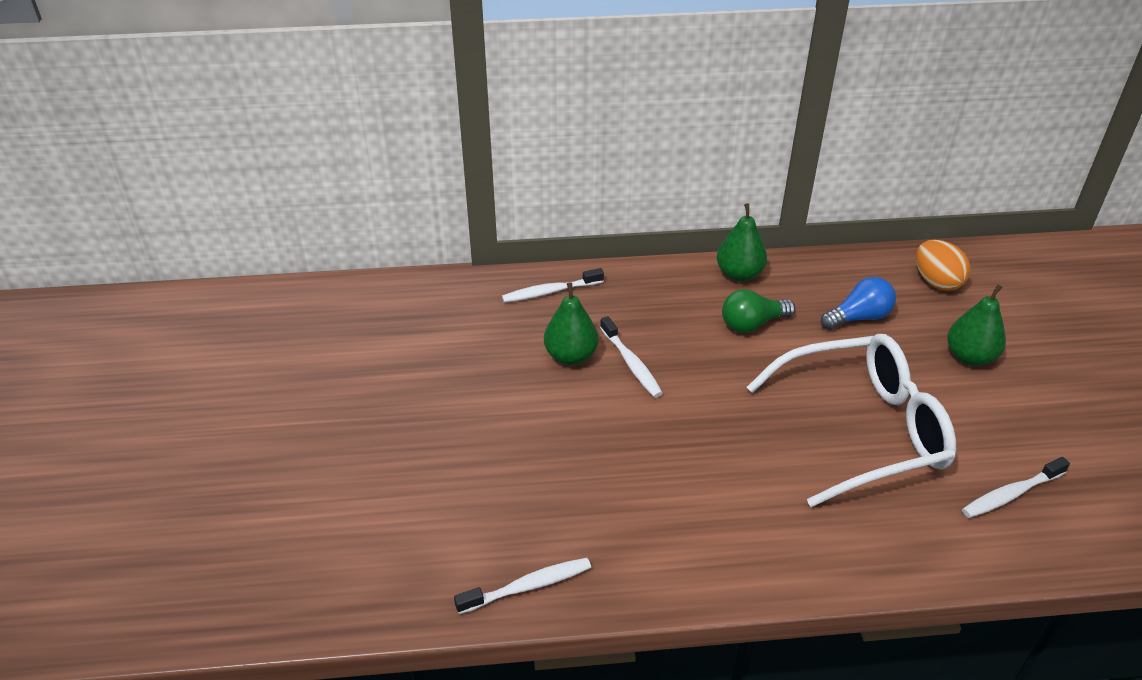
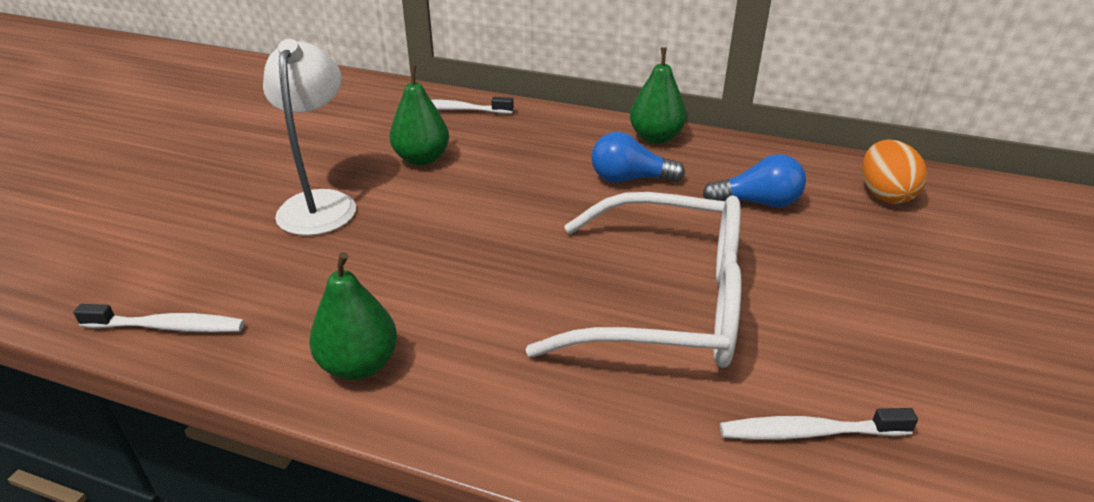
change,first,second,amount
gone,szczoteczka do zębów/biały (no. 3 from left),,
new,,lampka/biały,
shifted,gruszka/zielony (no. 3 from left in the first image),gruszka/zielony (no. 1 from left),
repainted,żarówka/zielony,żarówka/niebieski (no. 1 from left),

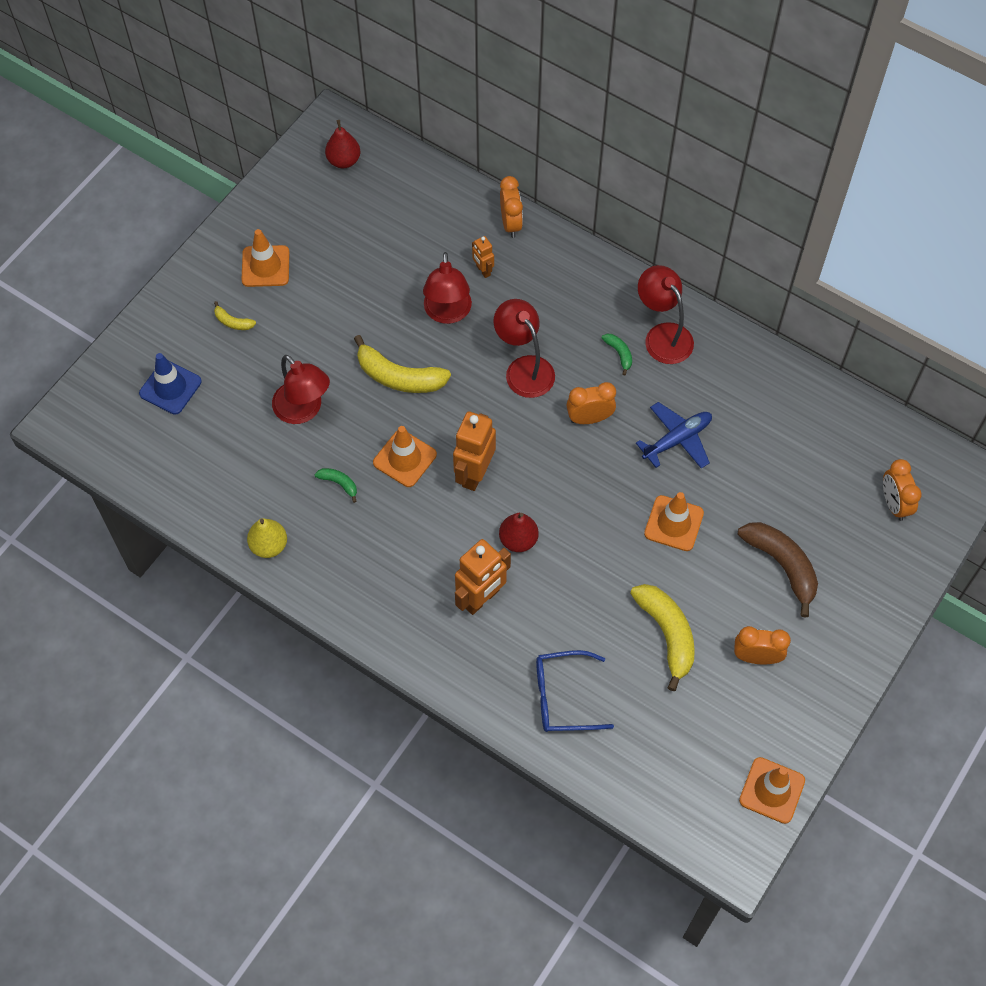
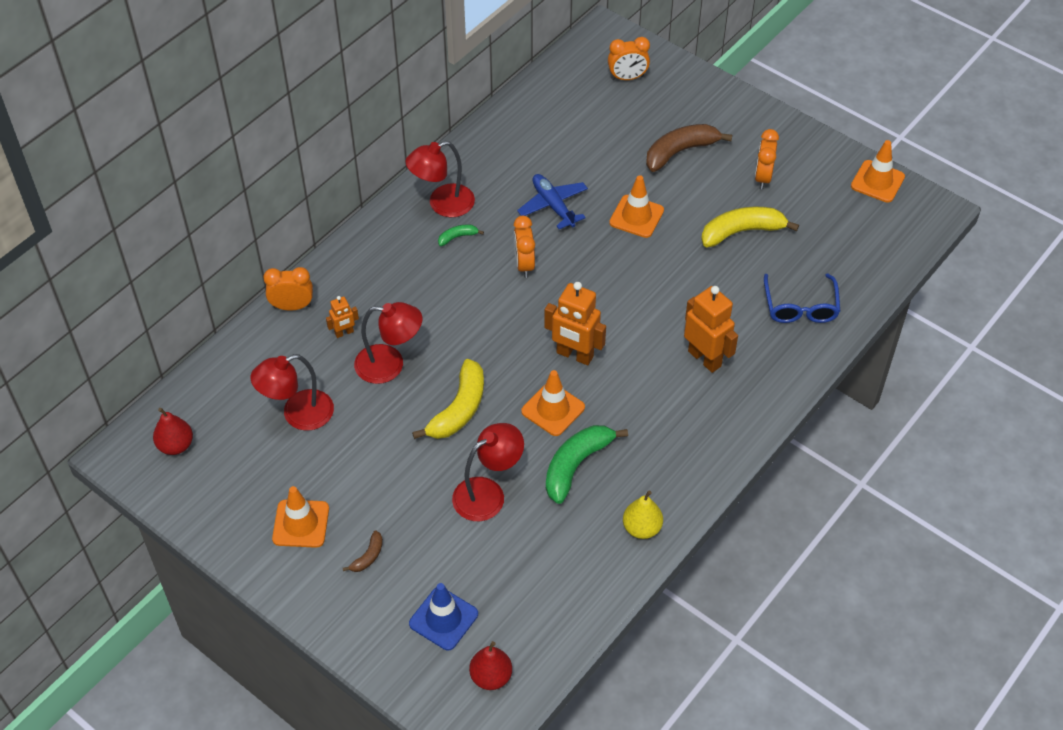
change,first,second,amount
shifted,lampka/czerwony (no. 3 from left in the first image),lampka/czerwony (no. 1 from left),
shifted,gruszka/czerwony (no. 2 from left),,
repainted,banan/żółty (no. 1 from left),banan/brązowy (no. 1 from left),
scaled,banan/zielony (no. 1 from left in the first image),banan/zielony (no. 2 from left),x2.11

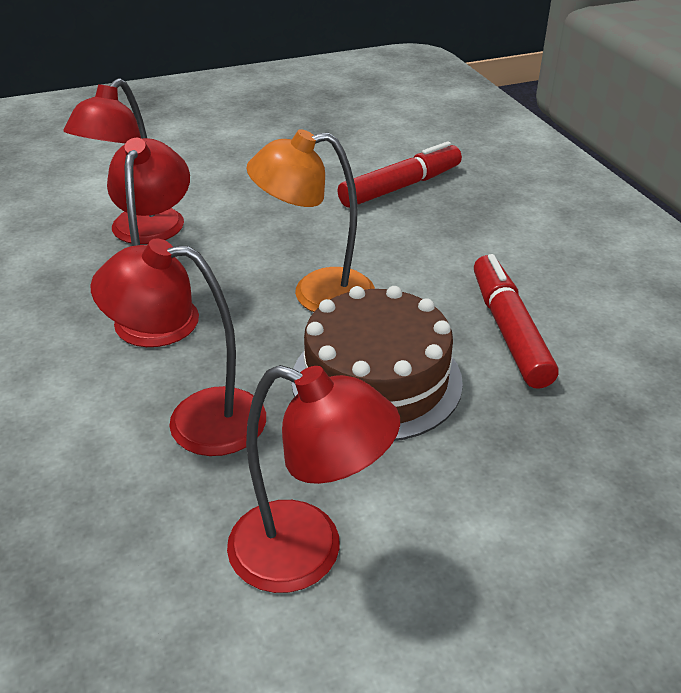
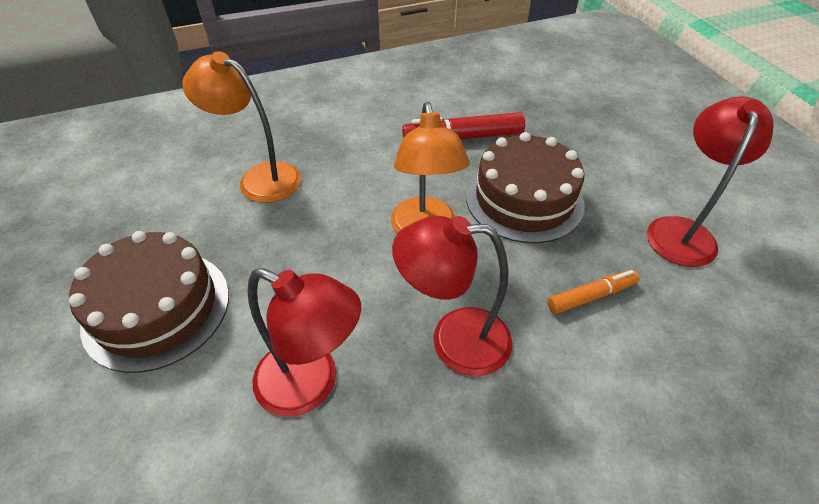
change,first,second,amount
new,,tort/brązowy (no. 1 from left),
swapped,lampka/czerwony (no. 3 from left),flamaster/pomarańczowy,
swapped,flamaster/czerwony (no. 1 from left),lampka/pomarańczowy (no. 1 from left),

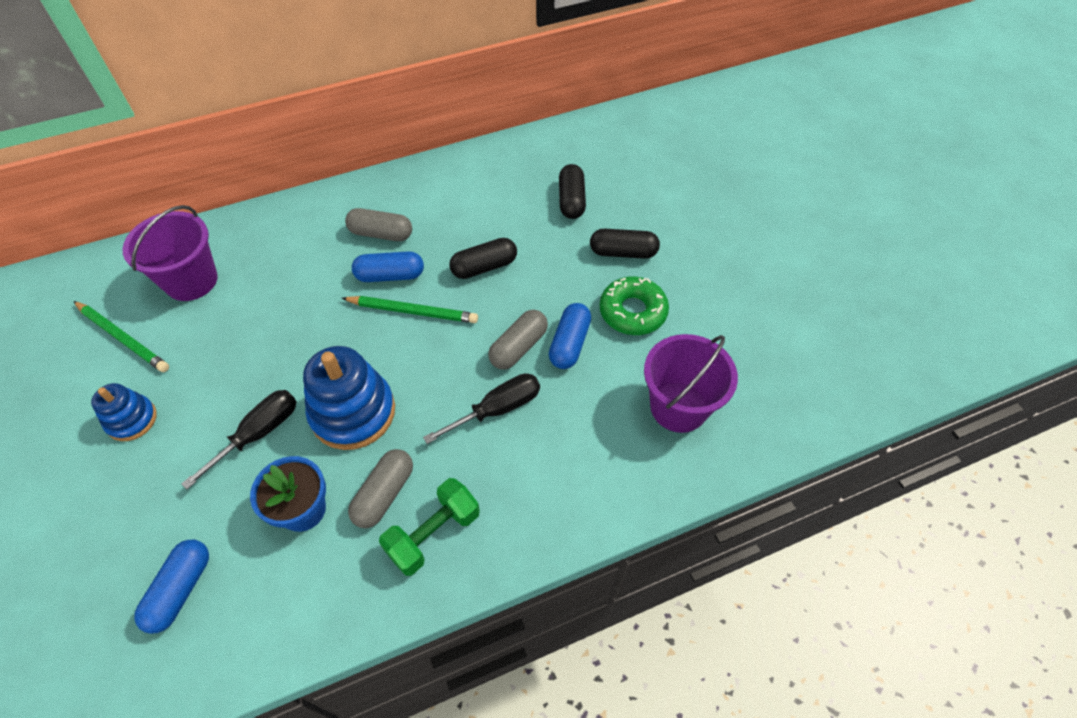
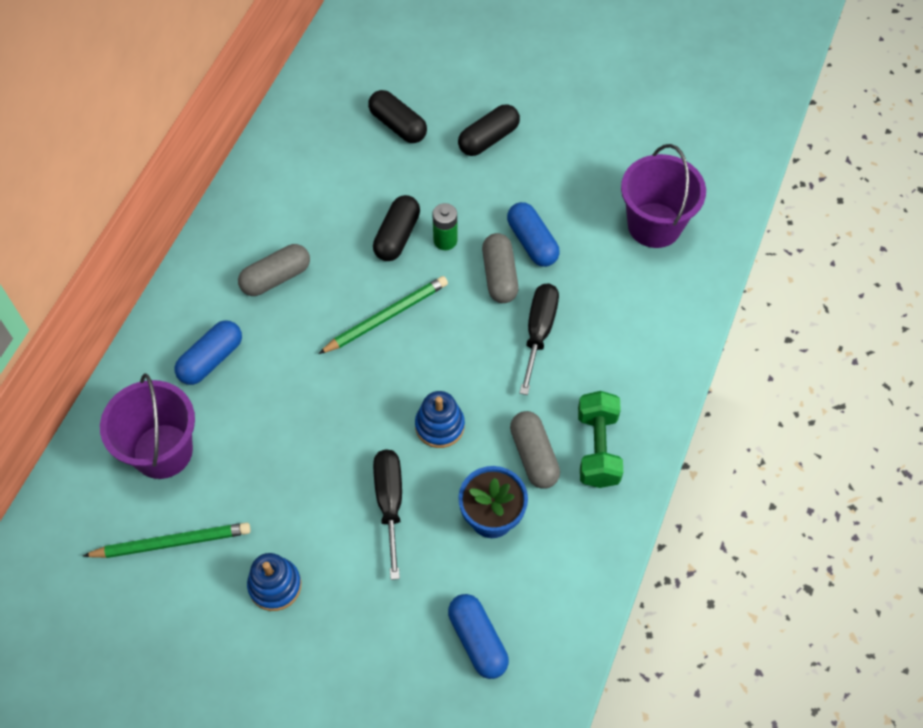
change,first,second,amount
gone,donut/zielony,,
new,,bateria/zielony,
shifted,kapsułka/niebieski (no. 2 from left in the first image),kapsułka/niebieski (no. 1 from left),
scaled,zabawka nakładanka/niebieski (no. 2 from left),,x0.57

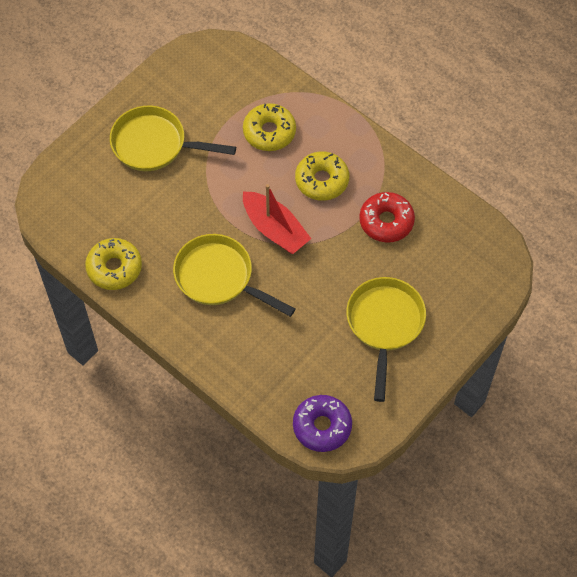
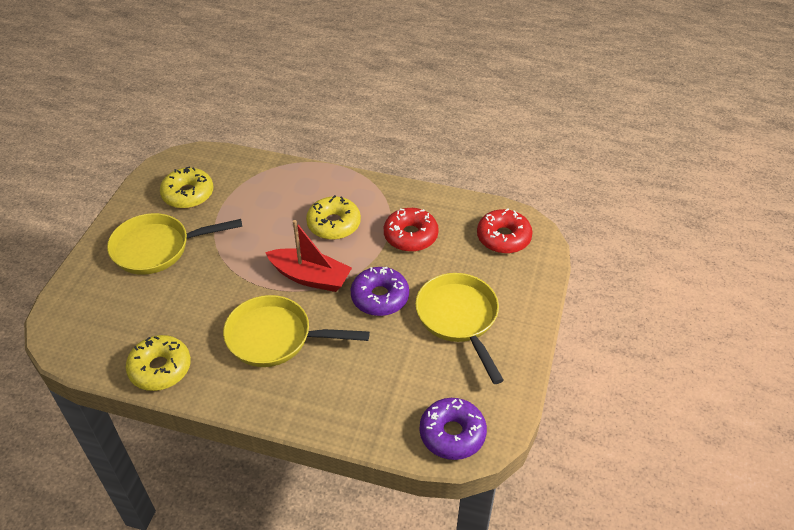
change,first,second,amount
new,,donut/fioletowy (no. 1 from left),
new,,donut/czerwony (no. 2 from left),
shifted,donut/żółty (no. 2 from left),,

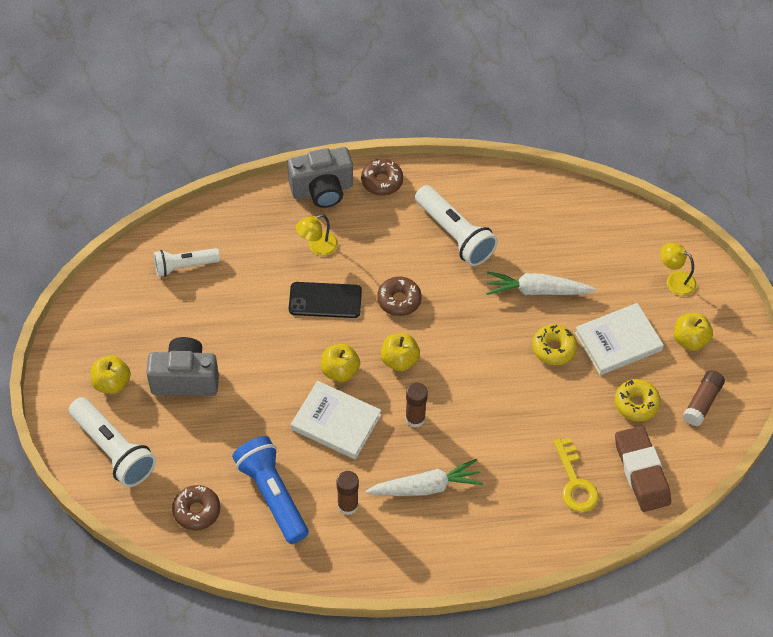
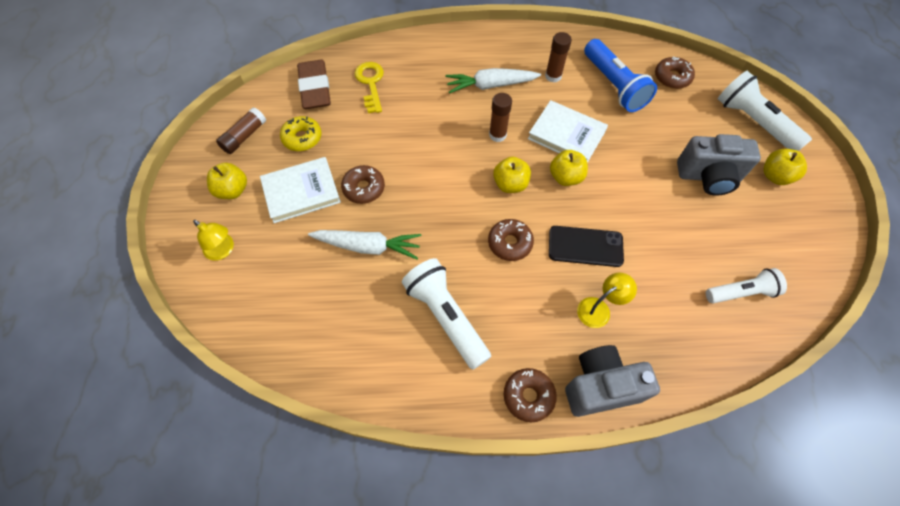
change,first,second,amount
repainted,donut/żółty (no. 1 from left),donut/brązowy (no. 1 from left),

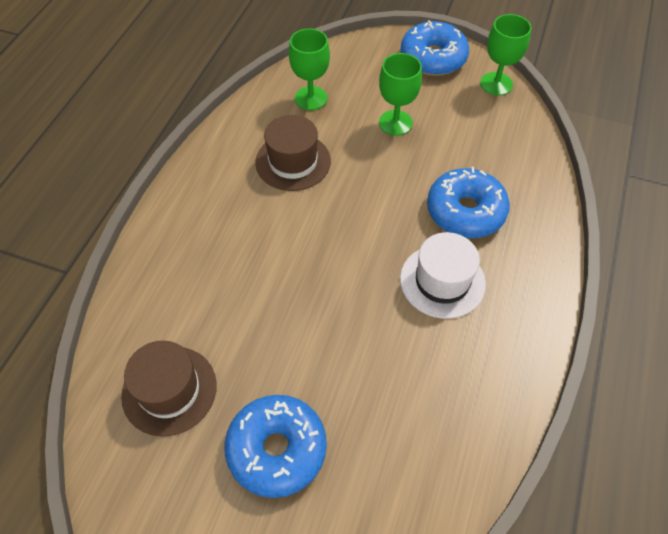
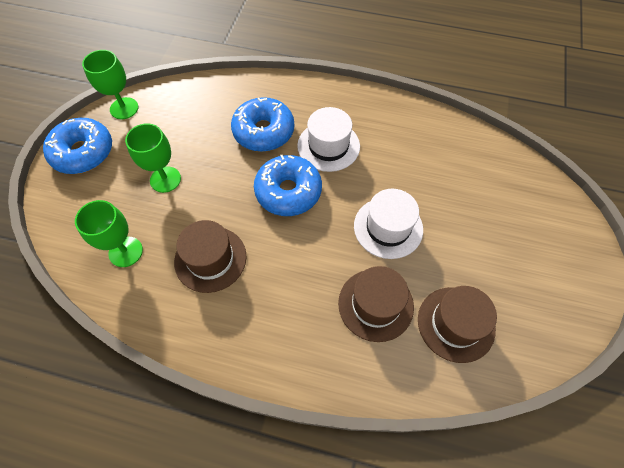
change,first,second,amount
new,,kapelusz/brązowy (no. 2 from left),
new,,kapelusz/biały (no. 2 from left),
shifted,donut/niebieski (no. 1 from left in the first image),donut/niebieski (no. 3 from left),

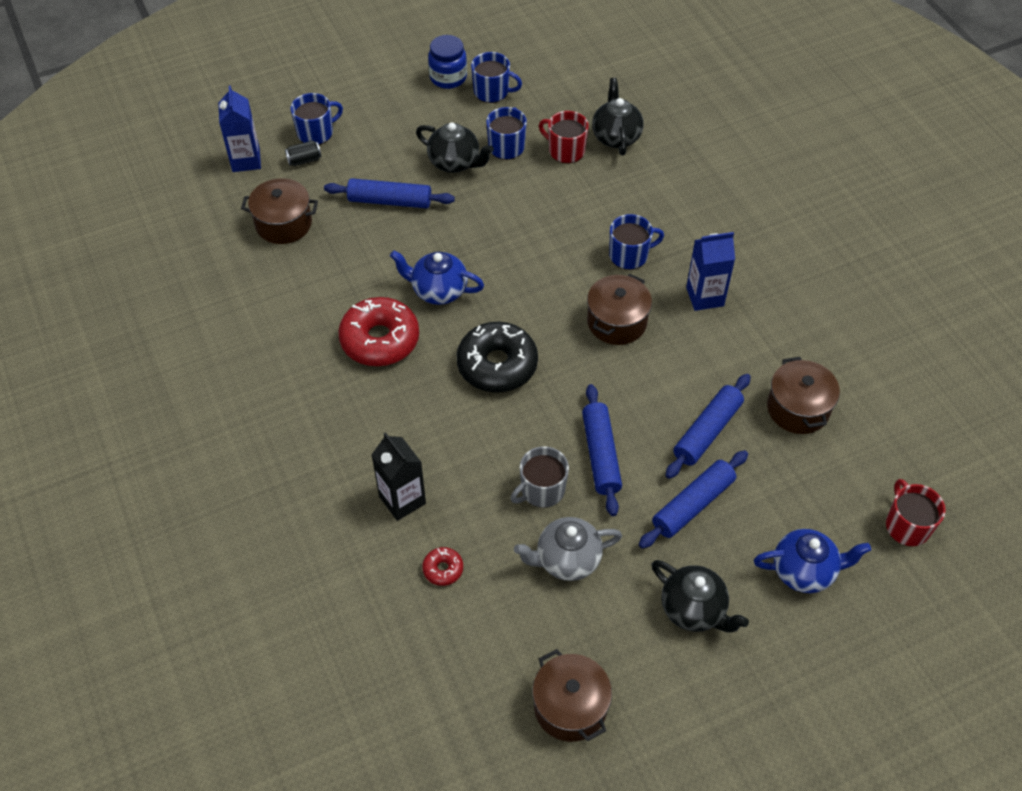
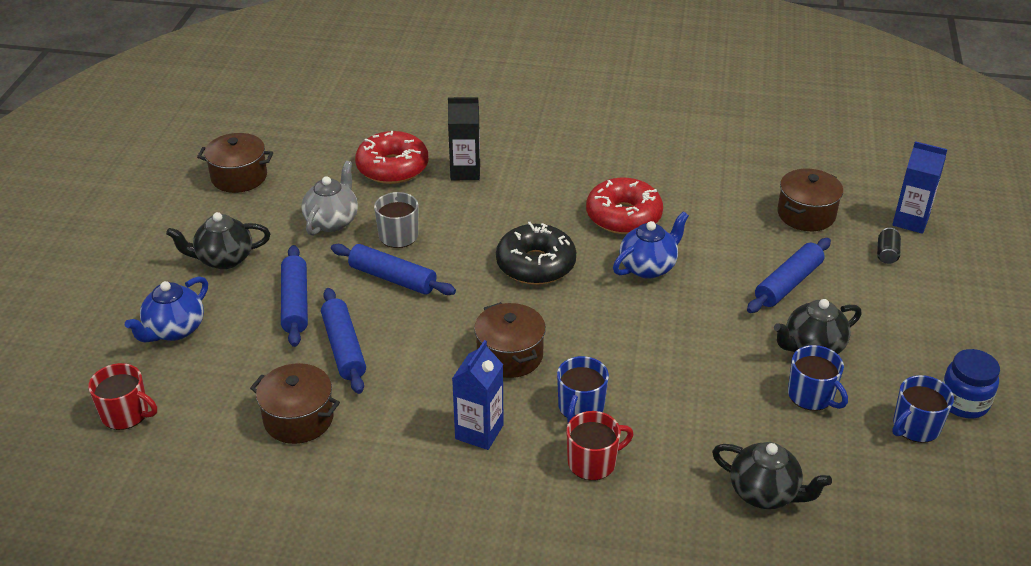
change,first,second,amount
gone,kubek/niebieski (no. 1 from left),,
shifted,kubek/czerwony (no. 1 from left in the first image),kubek/czerwony (no. 2 from left),
scaled,donut/czerwony (no. 2 from left in the first image),donut/czerwony (no. 1 from left),x2.21

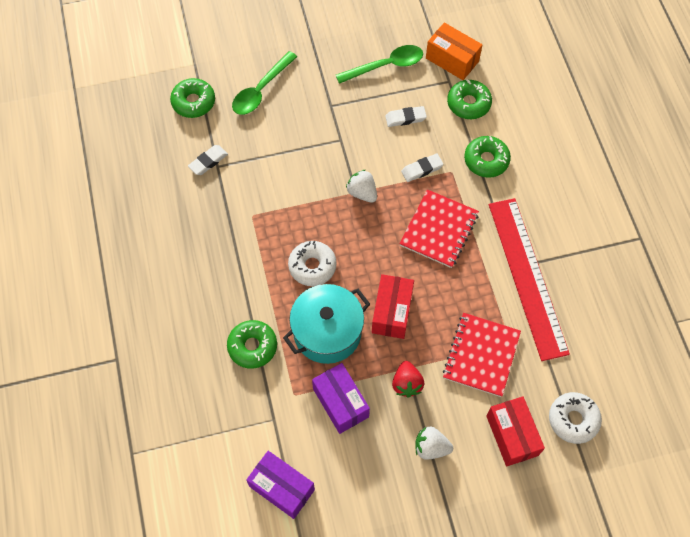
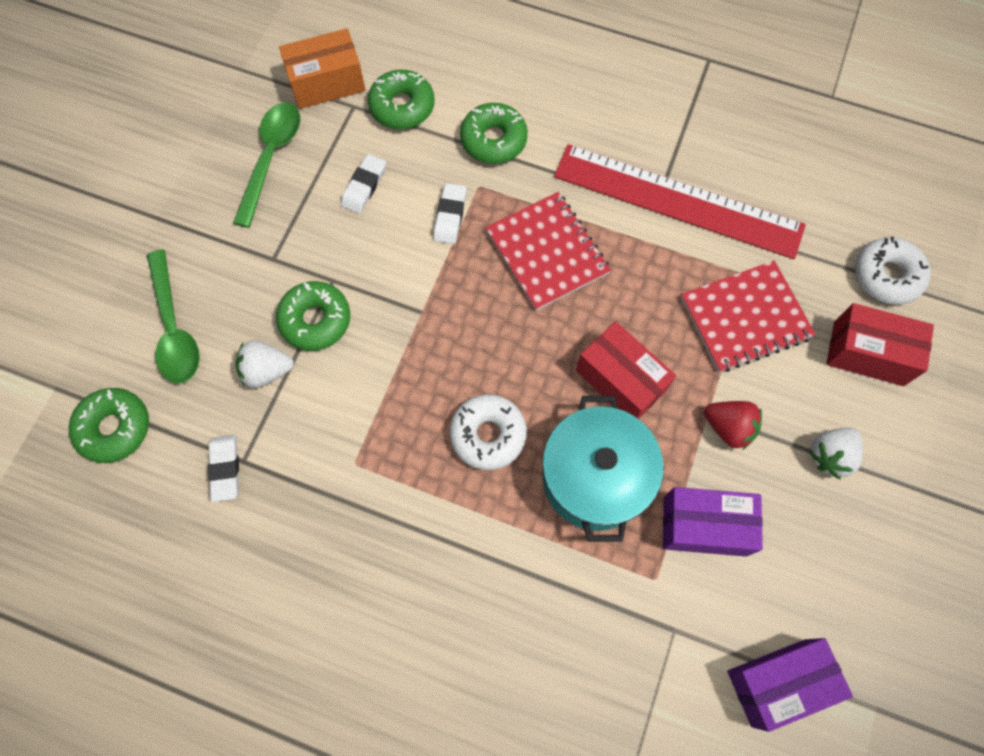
change,first,second,amount
shifted,donut/zielony (no. 2 from left),,
shifted,truskawka/biały (no. 1 from left),,
rotated,zeszyt/czerwony (no. 2 from left),,75 degrees counterclockwise

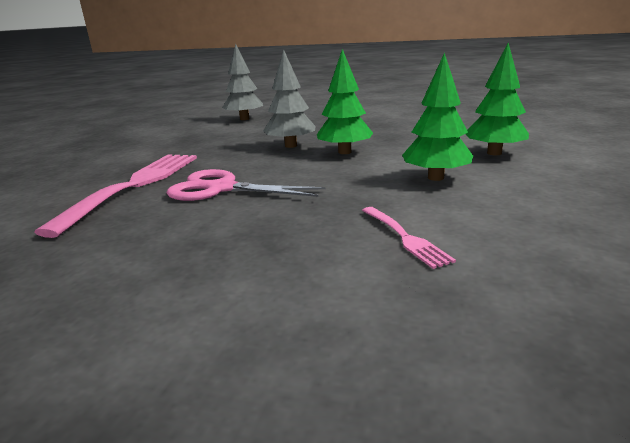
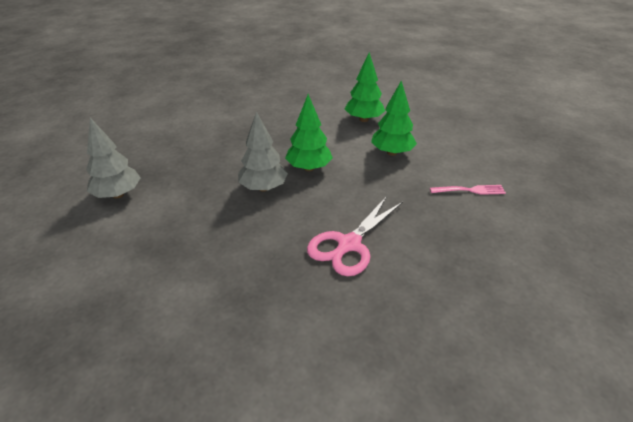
change,first,second,amount
gone,widelec/różowy (no. 1 from left),,

